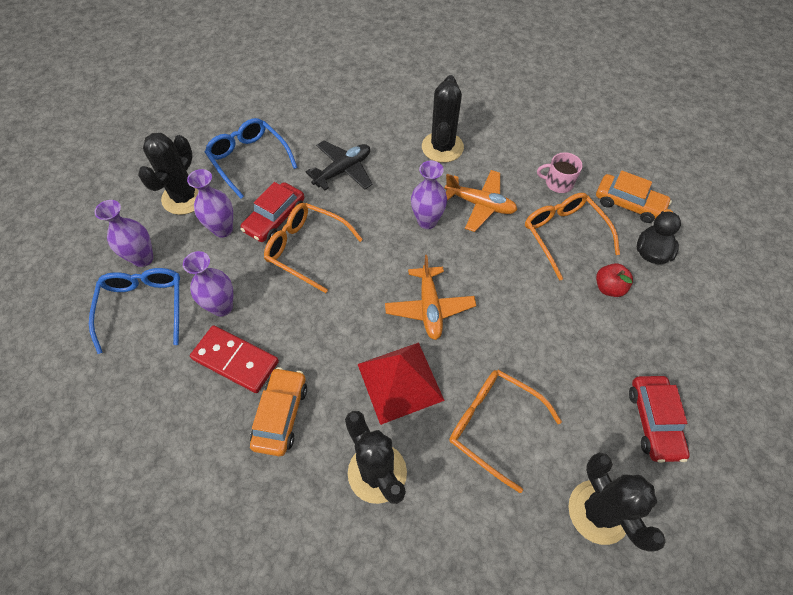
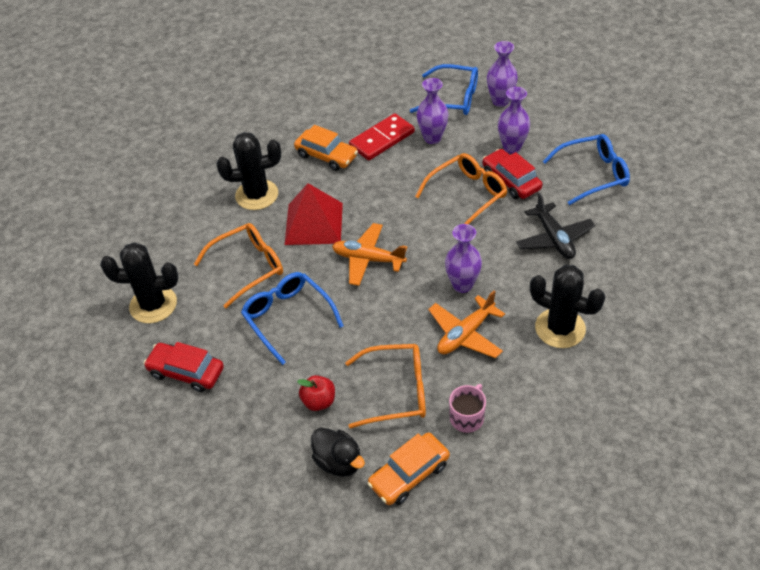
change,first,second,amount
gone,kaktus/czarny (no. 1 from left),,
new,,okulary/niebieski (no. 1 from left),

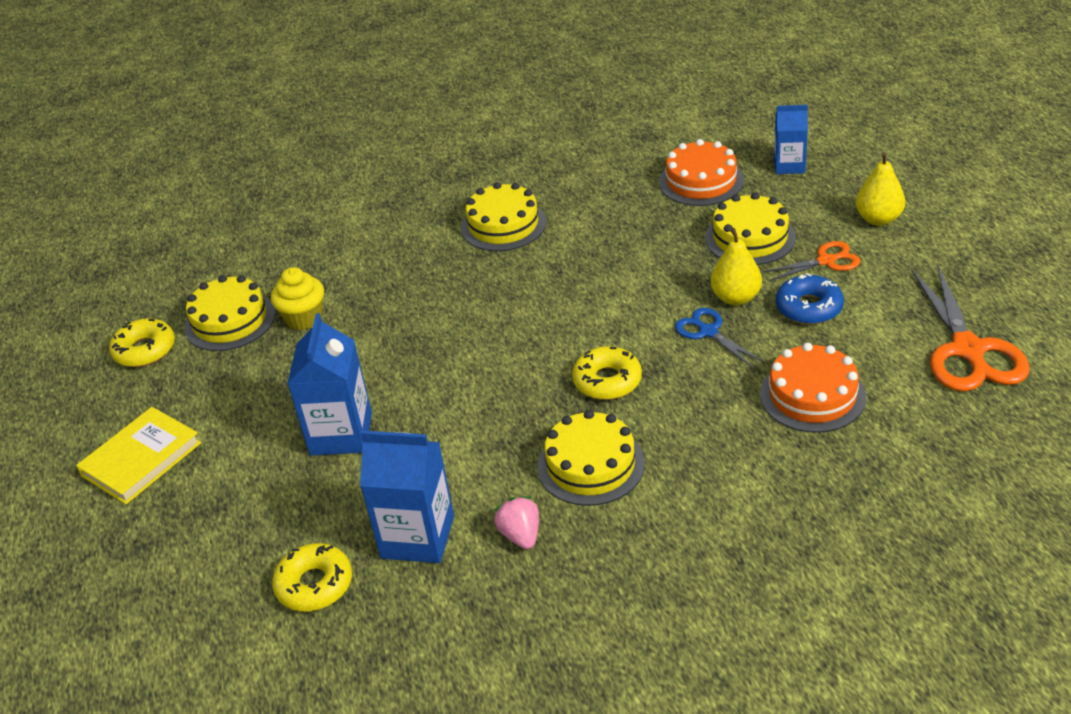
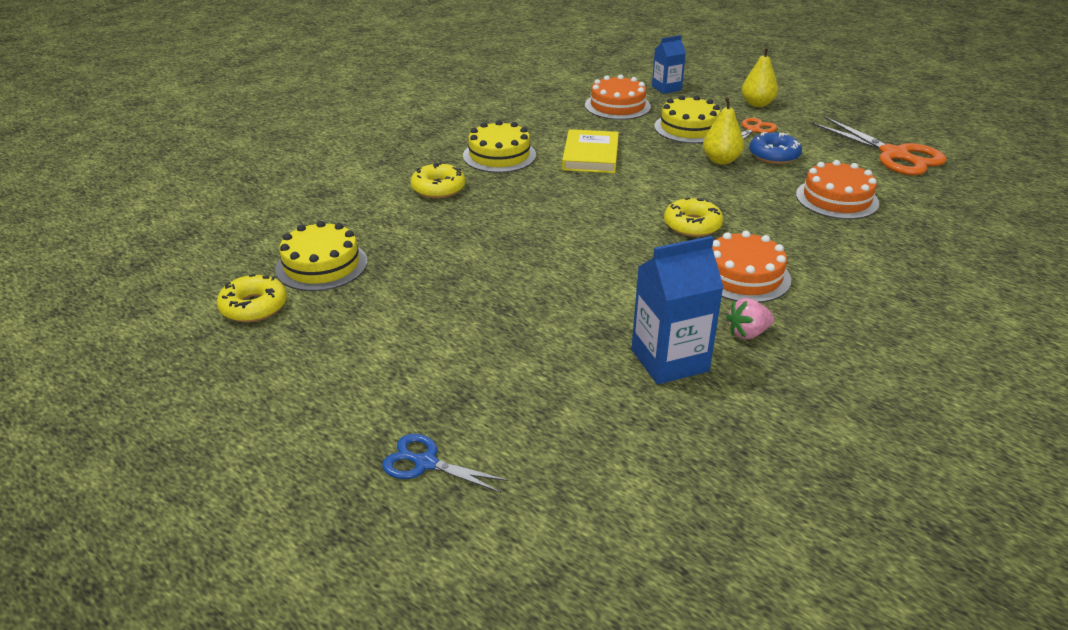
change,first,second,amount
gone,muffinka/żółty,,
gone,karton mleka/niebieski (no. 1 from left),,
shifted,książka/żółty,,
shifted,donut/żółty (no. 2 from left),,
shifted,nożyczki/niebieski,,
repainted,tort/żółty (no. 3 from left),tort/pomarańczowy (no. 2 from left),
rotated,truskawka/różowy,,60 degrees counterclockwise

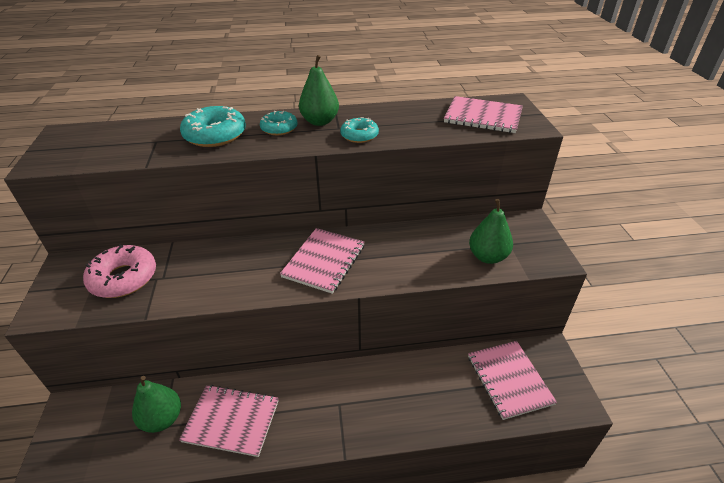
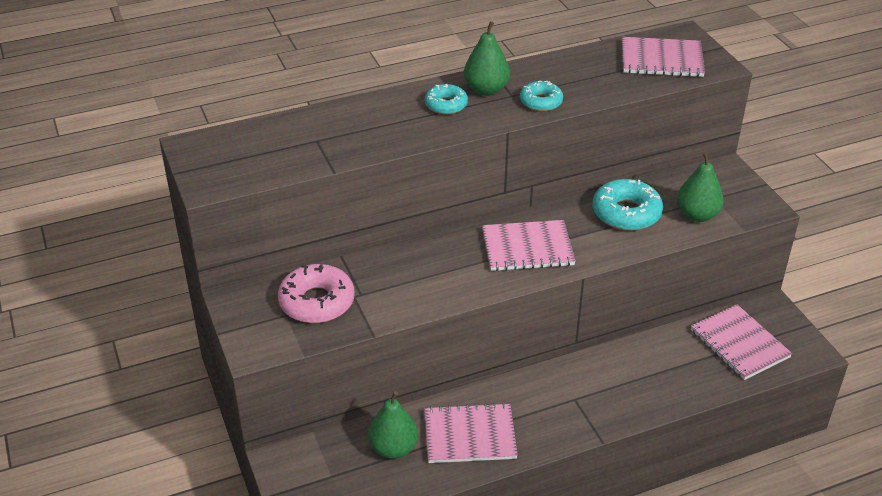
change,first,second,amount
shifted,donut/turkusowy (no. 1 from left in the first image),donut/turkusowy (no. 3 from left),
rotated,zeszyt/różowy (no. 2 from left),,75 degrees clockwise

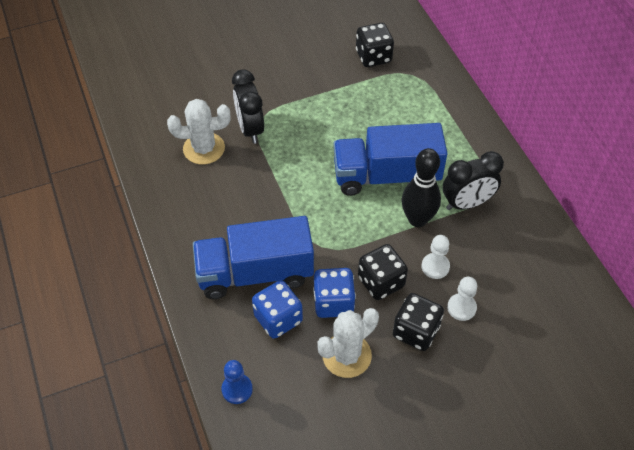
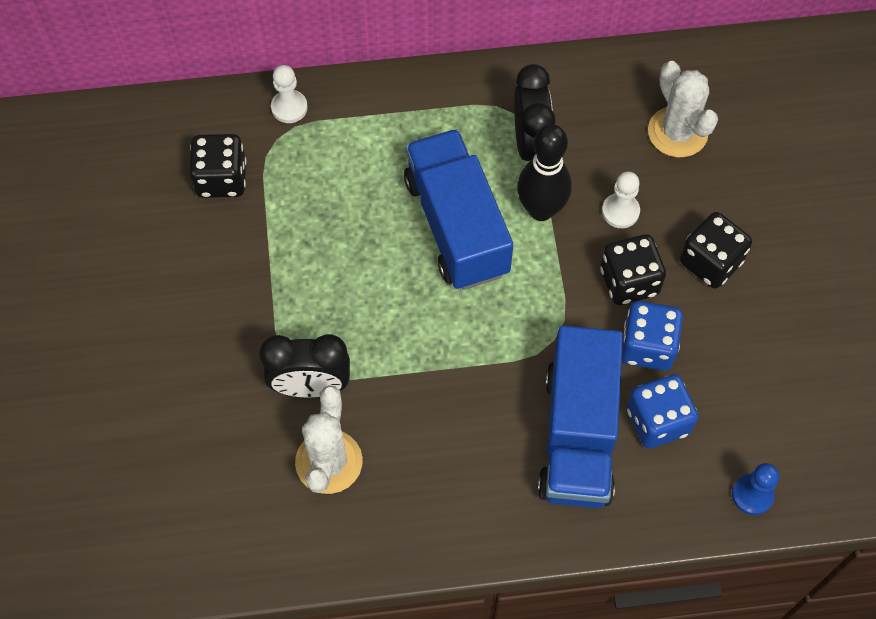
change,first,second,amount
shifted,kaktus/biały (no. 2 from left),,
shifted,pionek/biały (no. 2 from left in the first image),pionek/biały (no. 1 from left),
rotated,ciężarówka/niebieski (no. 2 from left in the first image),ciężarówka/niebieski (no. 1 from left),150 degrees clockwise

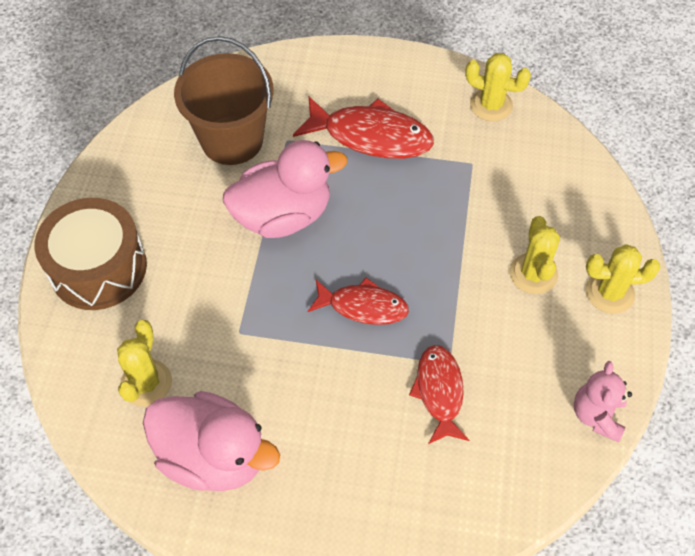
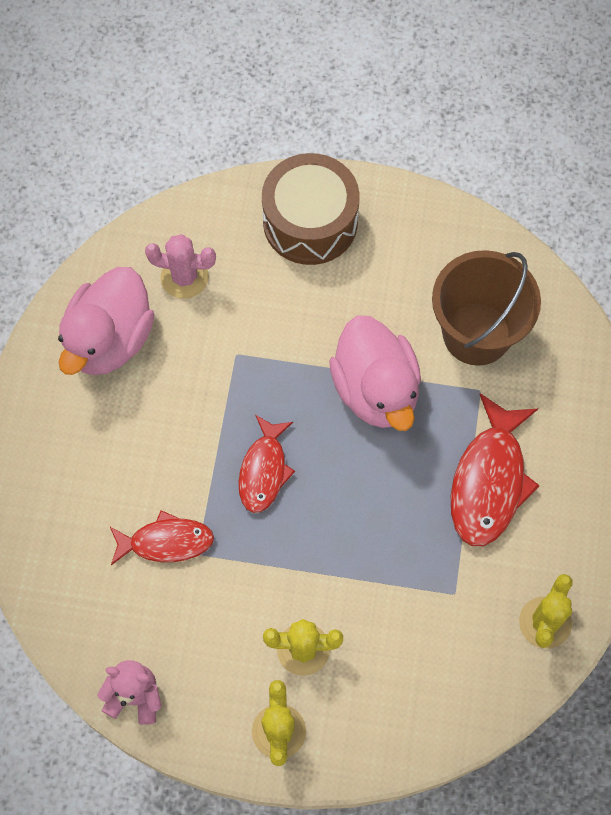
change,first,second,amount
repainted,kaktus/żółty (no. 1 from left),kaktus/różowy,

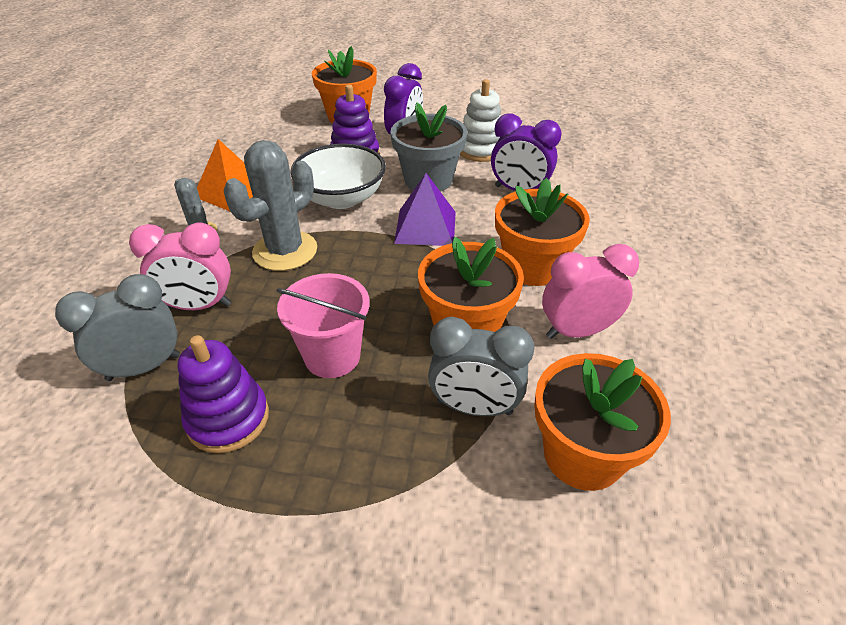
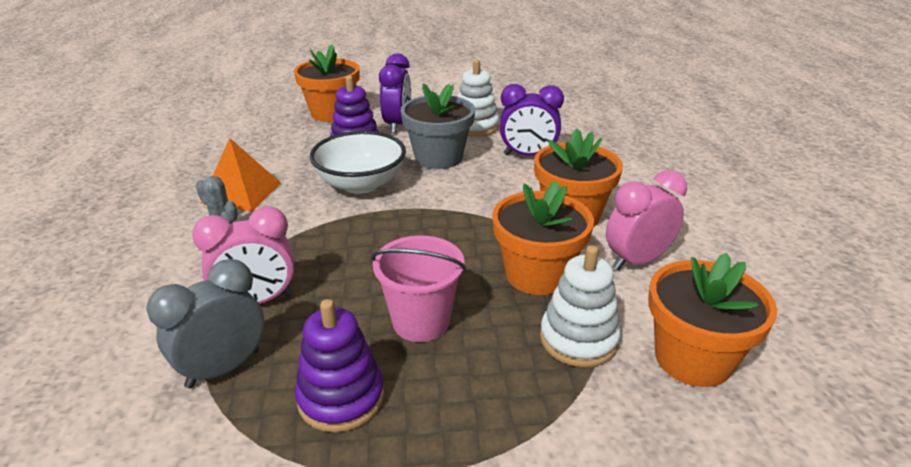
change,first,second,amount
gone,kaktus/szary (no. 2 from left),,
gone,piramida/fioletowy,,
swapped,budzik/szary (no. 2 from left),zabawka nakładanka/biały (no. 2 from left),

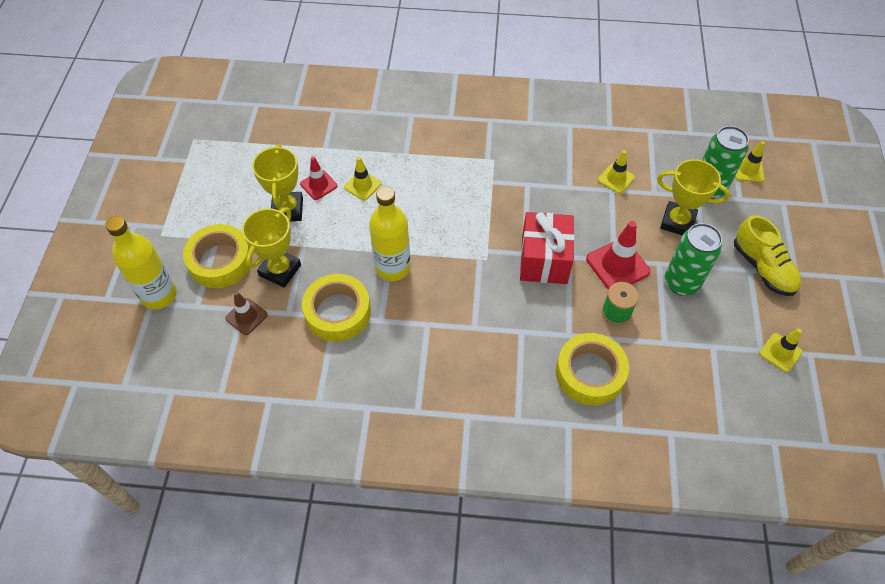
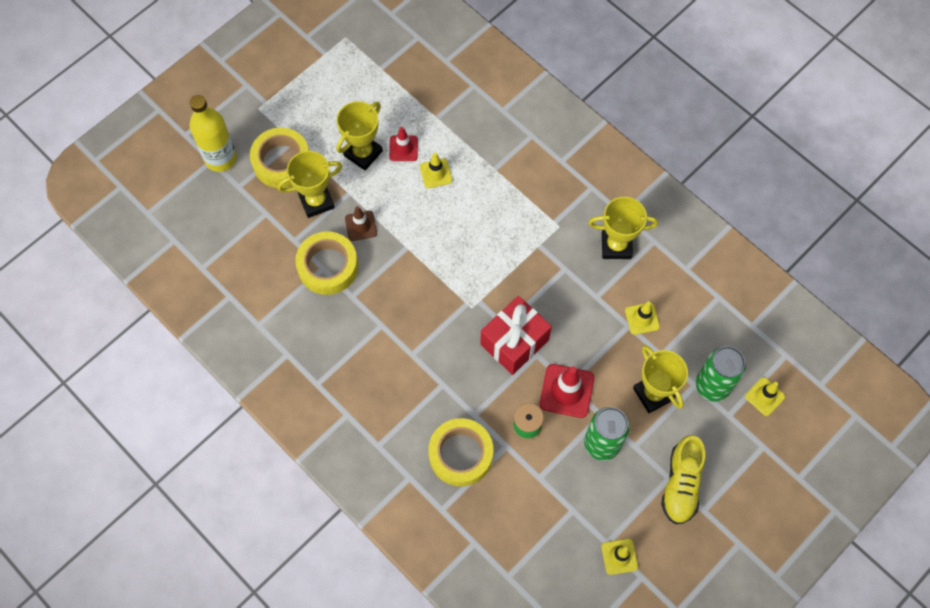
change,first,second,amount
gone,butelka/żółty (no. 2 from left),,
new,,puchar/żółty (no. 3 from left),
shifted,pachołek/brązowy,,

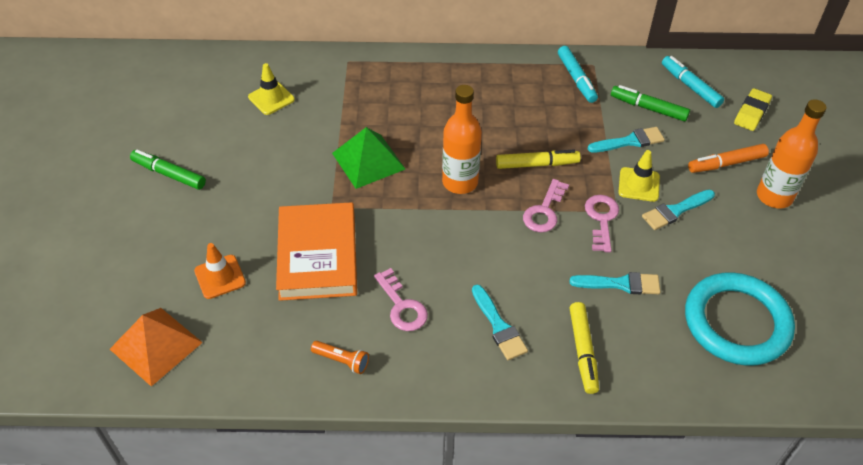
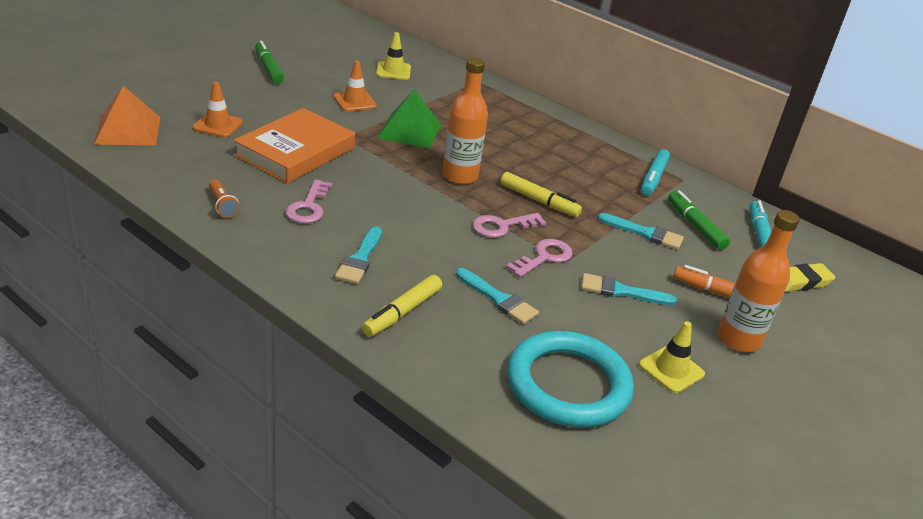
change,first,second,amount
new,,pachołek/pomarańczowy (no. 2 from left),
shifted,pachołek/żółty (no. 2 from left),,

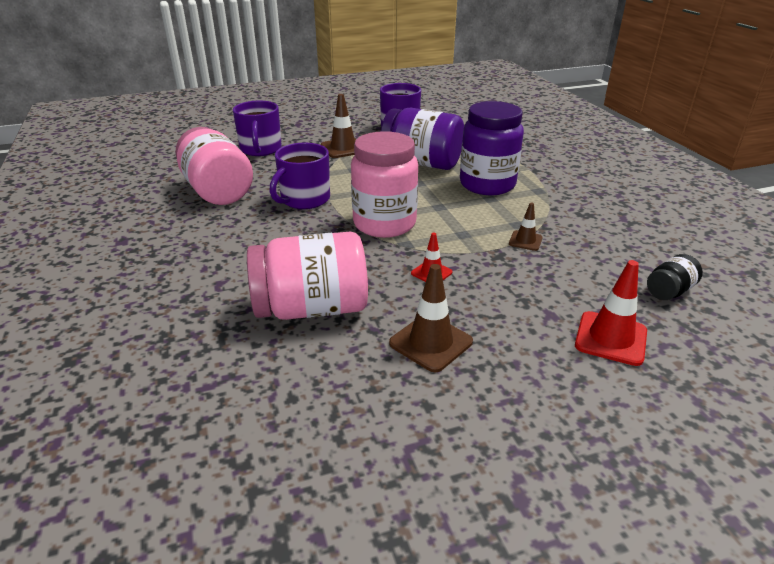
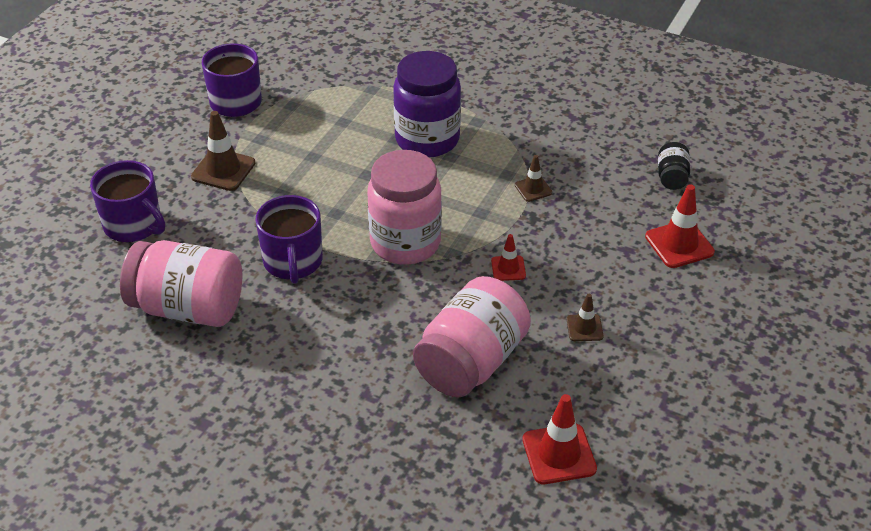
change,first,second,amount
gone,słoik/fioletowy (no. 1 from left),,
new,,pachołek/czerwony (no. 2 from left),
scaled,pachołek/brązowy (no. 2 from left in the first image),pachołek/brązowy (no. 3 from left),x0.58

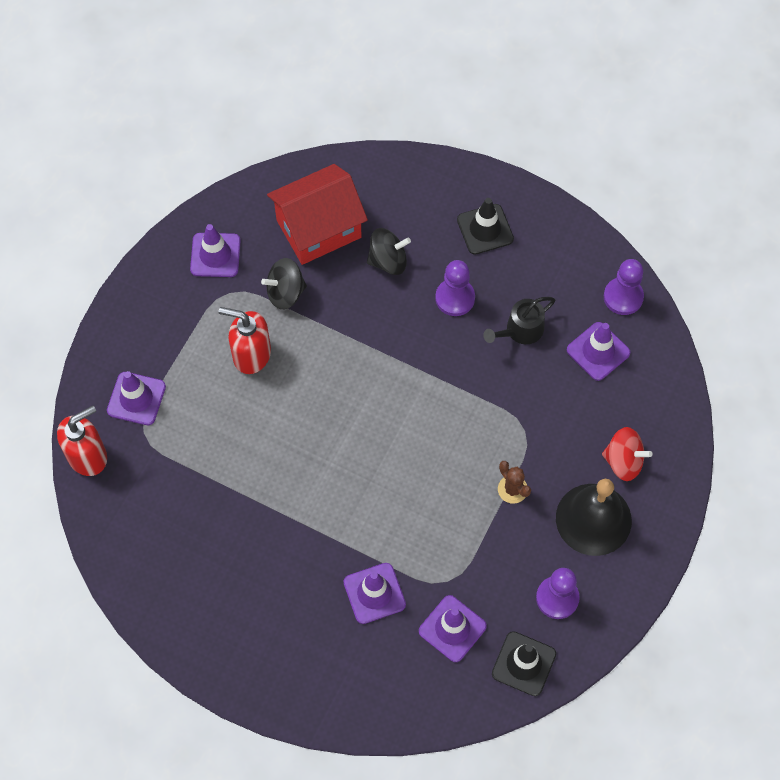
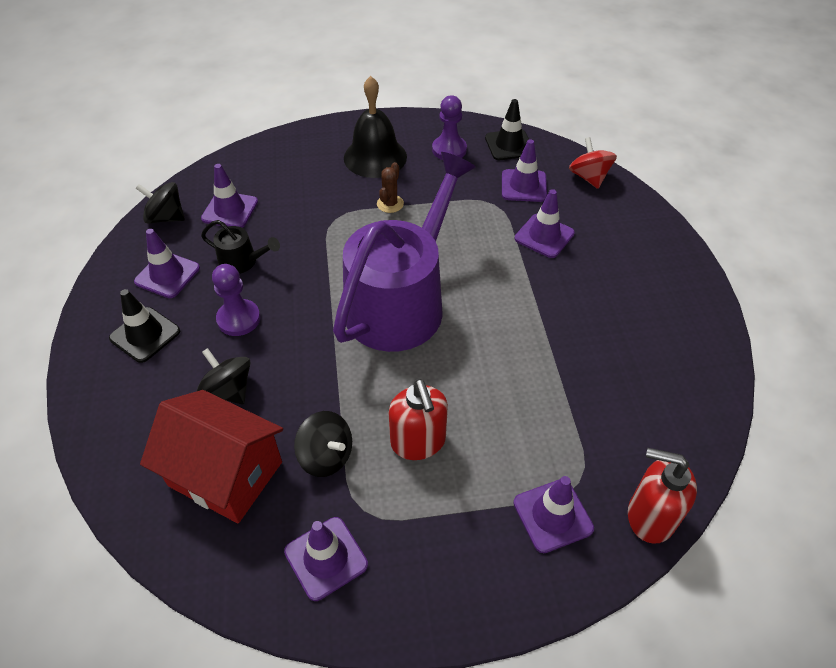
change,first,second,amount
new,,pachołek/fioletowy (no. 1 from left),
new,,konewka/fioletowy,
shifted,bączek/czerwony,,
swapped,pionek/fioletowy (no. 3 from left),bączek/czarny (no. 1 from left),

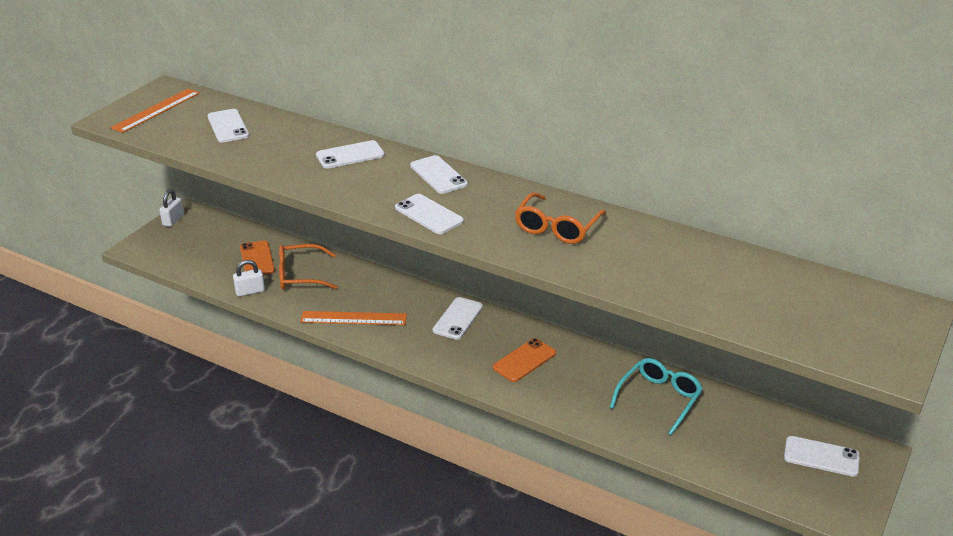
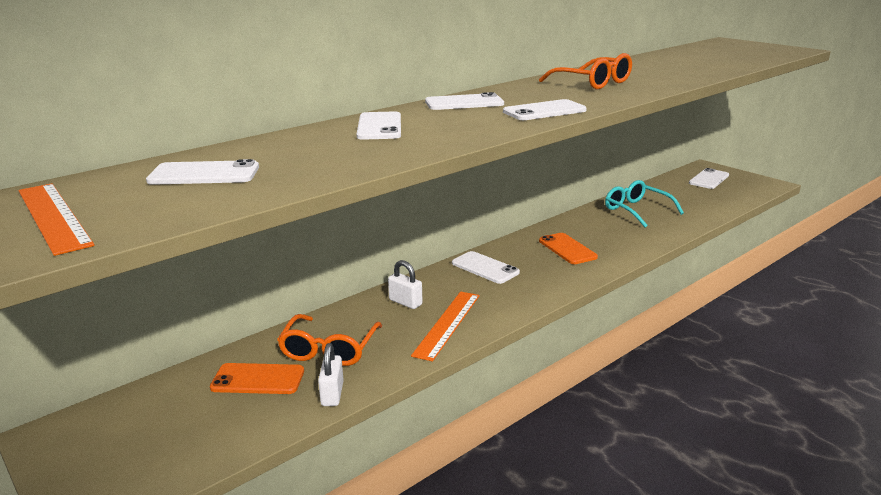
change,first,second,amount
shifted,kłódka/biały (no. 1 from left in the first image),kłódka/biały (no. 2 from left),

